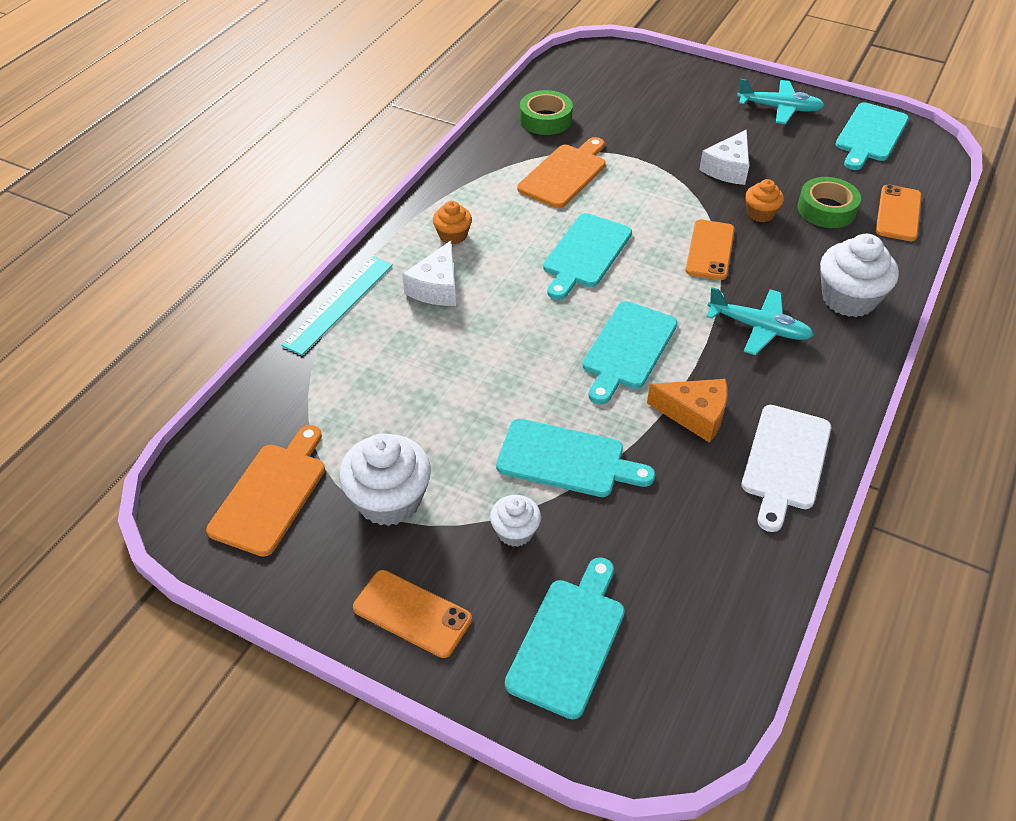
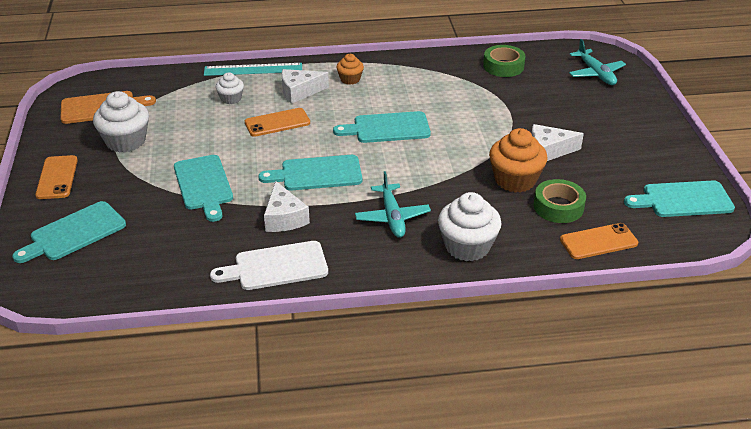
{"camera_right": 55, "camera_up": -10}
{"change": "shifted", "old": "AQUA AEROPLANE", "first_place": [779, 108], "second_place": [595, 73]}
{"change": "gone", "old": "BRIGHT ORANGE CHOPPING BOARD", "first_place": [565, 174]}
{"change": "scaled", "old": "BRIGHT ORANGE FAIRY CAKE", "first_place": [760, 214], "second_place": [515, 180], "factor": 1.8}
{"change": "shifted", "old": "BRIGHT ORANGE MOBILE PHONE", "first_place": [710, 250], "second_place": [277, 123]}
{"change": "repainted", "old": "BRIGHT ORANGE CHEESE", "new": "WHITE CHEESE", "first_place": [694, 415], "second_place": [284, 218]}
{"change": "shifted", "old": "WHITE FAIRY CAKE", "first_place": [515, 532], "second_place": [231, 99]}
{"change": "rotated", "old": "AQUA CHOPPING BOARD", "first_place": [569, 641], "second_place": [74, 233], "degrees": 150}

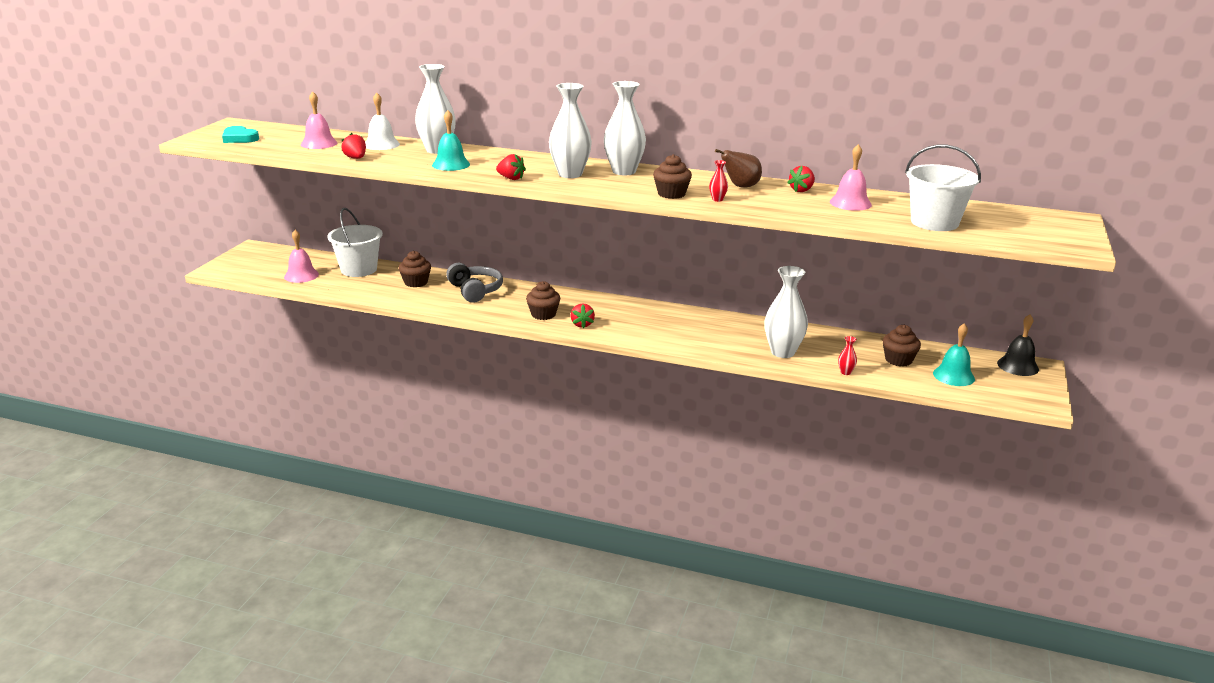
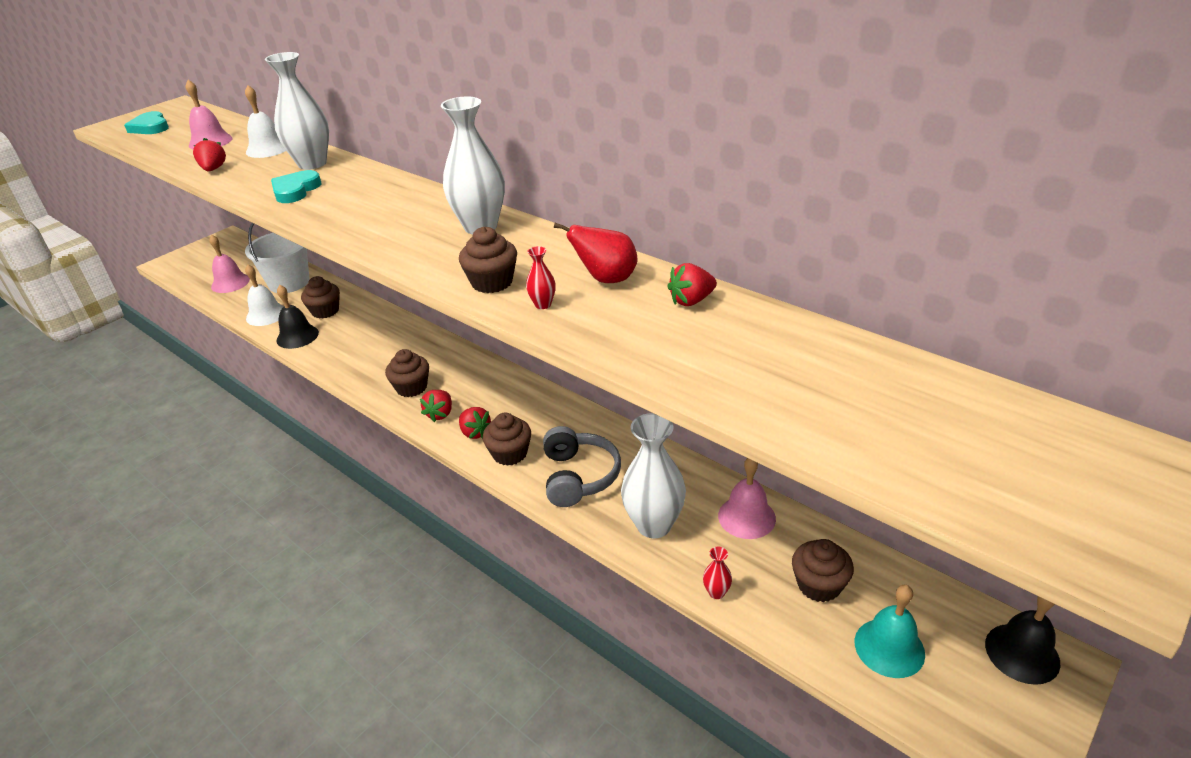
{"camera_right": 25, "camera_up": 10}
{"change": "gone", "old": "WHITE FLOWER VASE", "first_place": [570, 174]}
{"change": "swapped", "old": "AQUA BELL", "new": "AQUA LOVE HEART", "first_place": [451, 164], "second_place": [295, 190]}
{"change": "shifted", "old": "PINK BELL", "first_place": [850, 203], "second_place": [746, 517]}
{"change": "gone", "old": "WHITE PAIL", "first_place": [934, 222]}
{"change": "repainted", "old": "RUSSET PEAR", "new": "CRIMSON PEAR", "first_place": [740, 186], "second_place": [606, 279]}
{"change": "shifted", "old": "CRIMSON TOY STRAWBERRY", "first_place": [511, 178], "second_place": [475, 432]}
{"change": "shifted", "old": "ASH-GREY HEADSET", "first_place": [475, 291], "second_place": [578, 476]}
{"change": "new", "new": "WHITE BELL", "second_place": [266, 315]}
{"change": "new", "new": "JET-BLACK BELL", "second_place": [297, 336]}
{"change": "new", "new": "RUSSET FAIRY CAKE", "second_place": [510, 453]}

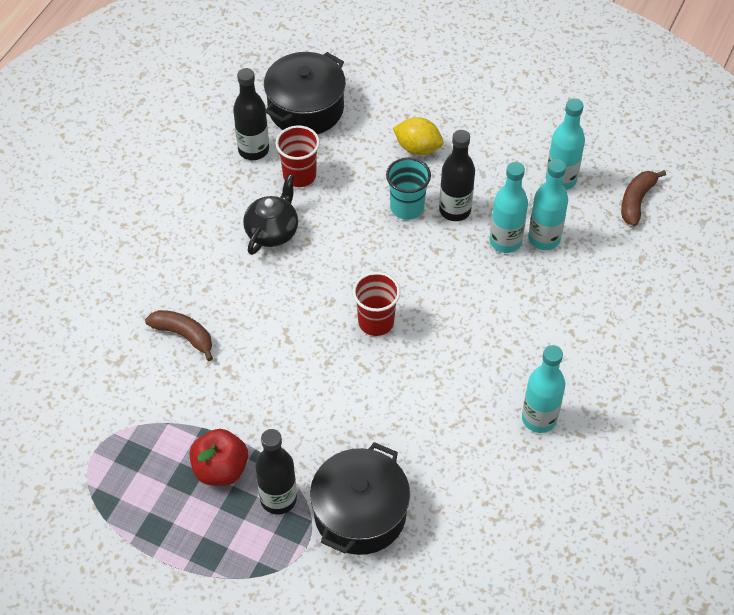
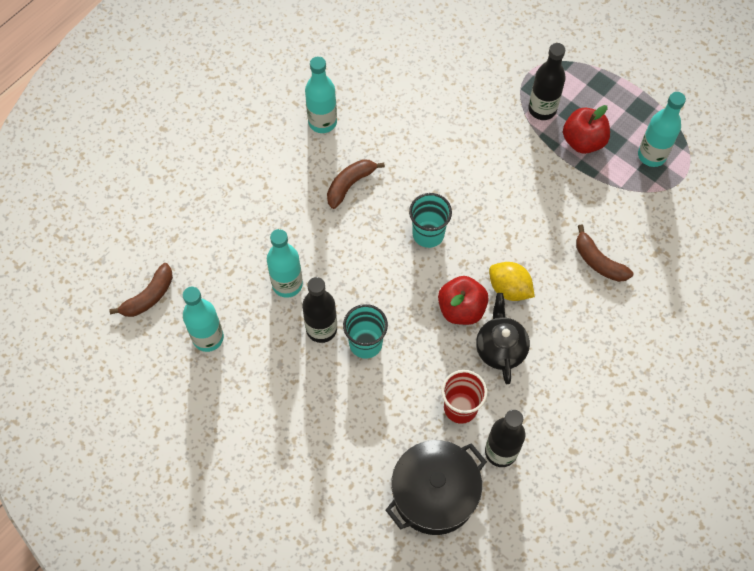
{"camera_right": -165, "camera_up": 10}
{"change": "shifted", "old": "YELLOW CITRUS FRUIT", "first_place": [417, 148], "second_place": [509, 288]}
{"change": "shifted", "old": "AQUA FLASK", "first_place": [544, 238], "second_place": [651, 155]}
{"change": "rotated", "old": "JET-BLACK CHINA TEAPOT", "first_place": [272, 231], "second_place": [500, 348], "degrees": 135}
{"change": "repainted", "old": "CRIMSON CUP", "new": "AQUA CUP", "first_place": [376, 322], "second_place": [428, 234]}
{"change": "gone", "old": "JET-BLACK STOCKPOT", "first_place": [360, 513]}
{"change": "new", "new": "RUSSET TOY BANANA", "second_place": [350, 184]}
{"change": "new", "new": "CRIMSON APPLE FRUIT", "second_place": [461, 309]}

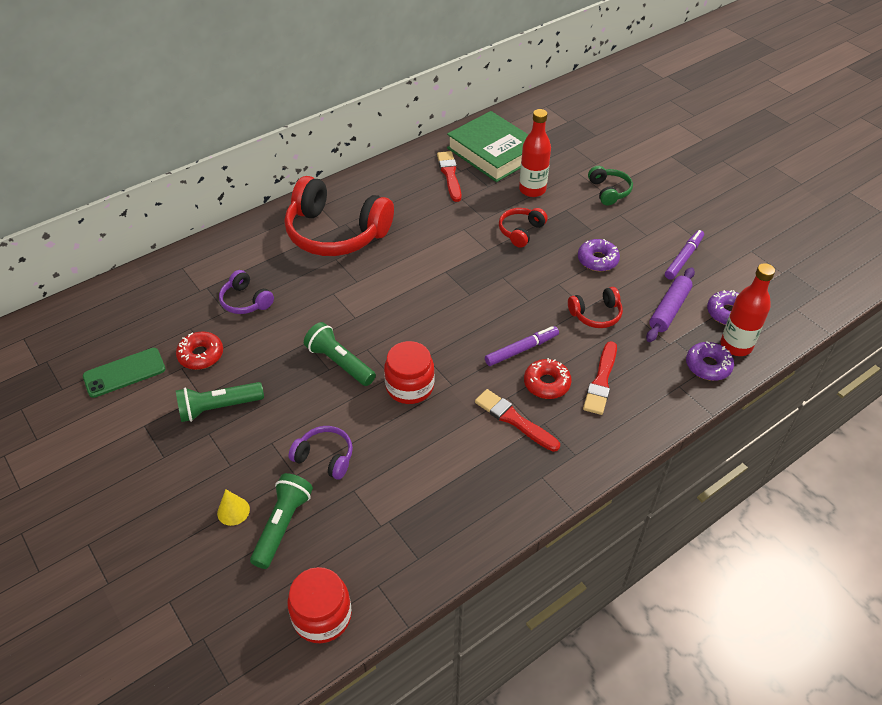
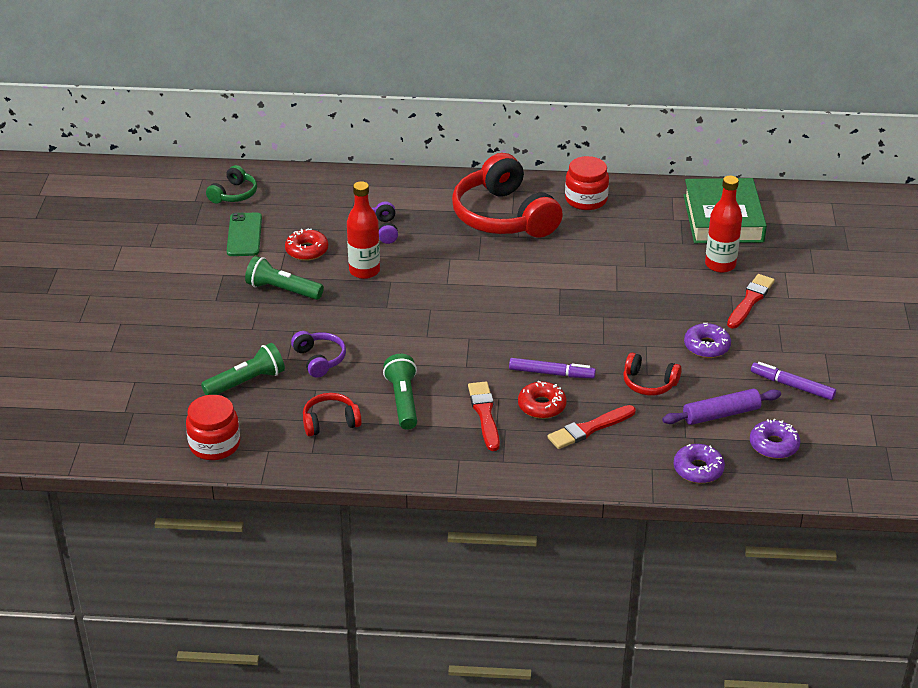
{"camera_right": 40, "camera_up": -10}
{"change": "shifted", "old": "CRIMSON PAINT BRUSH", "first_place": [450, 175], "second_place": [750, 301]}
{"change": "shifted", "old": "EMERALD HEADSET", "first_place": [609, 191], "second_place": [234, 194]}
{"change": "shifted", "old": "CRIMSON HEADSET", "first_place": [521, 231], "second_place": [330, 422]}
{"change": "rotated", "old": "VIOLET MARKER PEN", "first_place": [683, 258], "second_place": [792, 386], "degrees": -135}
{"change": "shifted", "old": "CRIMSON FLASK", "first_place": [736, 346], "second_place": [364, 271]}
{"change": "shifted", "old": "EMERALD POCKET TORCH", "first_place": [340, 363], "second_place": [403, 401]}
{"change": "shifted", "old": "CRIMSON JAR", "first_place": [410, 386], "second_place": [586, 199]}
{"change": "rotated", "old": "EMERALD MOBILE PHONE", "first_place": [124, 373], "second_place": [244, 235], "degrees": 75}
{"change": "gone", "old": "YELLOW SOLID CONE", "first_place": [233, 511]}

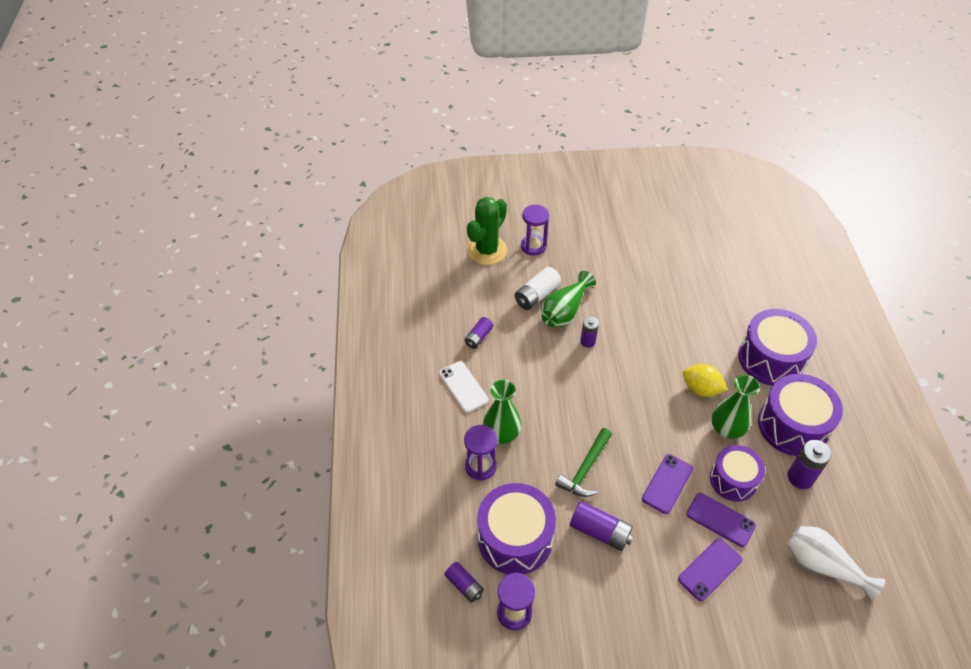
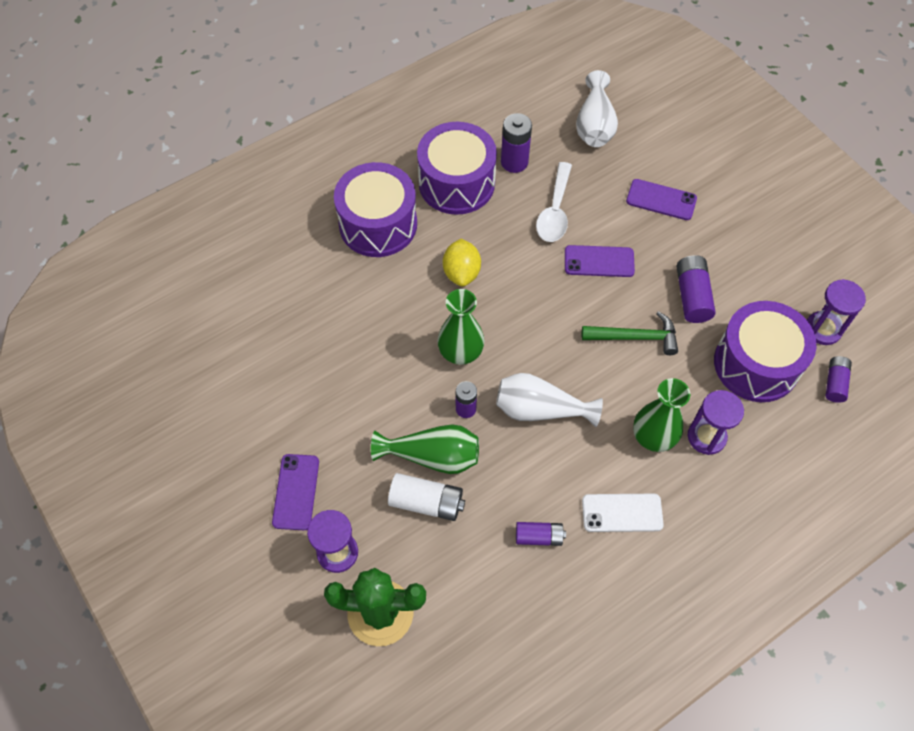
{"camera_right": -120, "camera_up": 10}
{"change": "rotated", "old": "WHITE MOBILE PHONE", "first_place": [463, 387], "second_place": [622, 513], "degrees": 60}
{"change": "shifted", "old": "EMERALD FLOWER VASE", "first_place": [726, 429], "second_place": [460, 352]}
{"change": "swapped", "old": "VIOLET SNARE DRUM", "new": "WHITE TEASPOON", "first_place": [733, 480], "second_place": [555, 211]}
{"change": "shifted", "old": "VIOLET MOBILE PHONE", "first_place": [720, 519], "second_place": [296, 492]}
{"change": "new", "new": "WHITE FLOWER VASE", "second_place": [540, 409]}

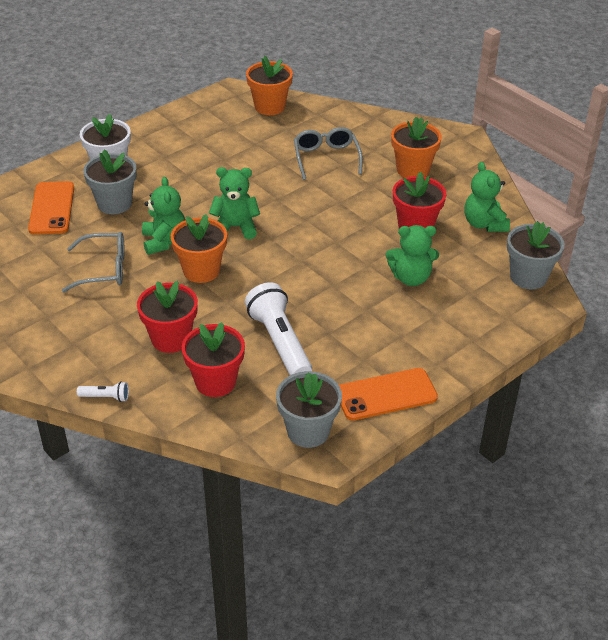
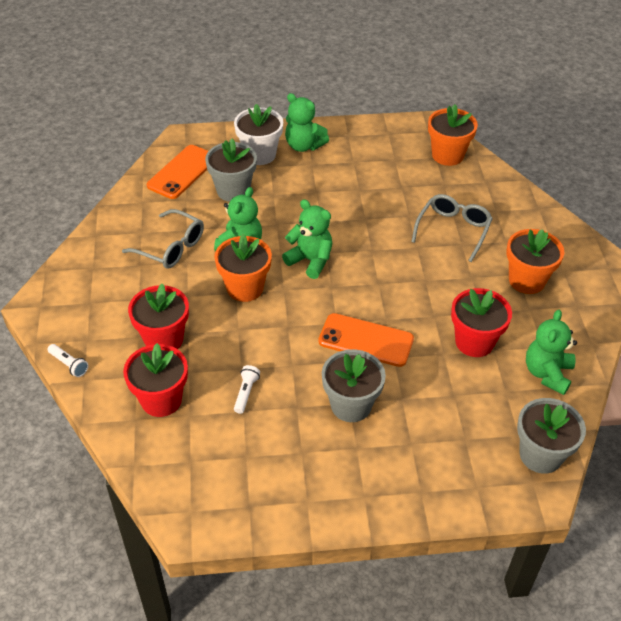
{"camera_right": 35, "camera_up": 5}
{"change": "shifted", "old": "EMERALD TEDDY", "first_place": [411, 278], "second_place": [304, 145]}
{"change": "scaled", "old": "WHITE POCKET TORCH", "first_place": [280, 343], "second_place": [246, 393], "factor": 0.44}
{"change": "shifted", "old": "BRIGHT ORANGE MOBILE PHONE", "first_place": [386, 395], "second_place": [366, 340]}
{"change": "shifted", "old": "ASH-GREY PLANT POT", "first_place": [308, 431], "second_place": [351, 405]}

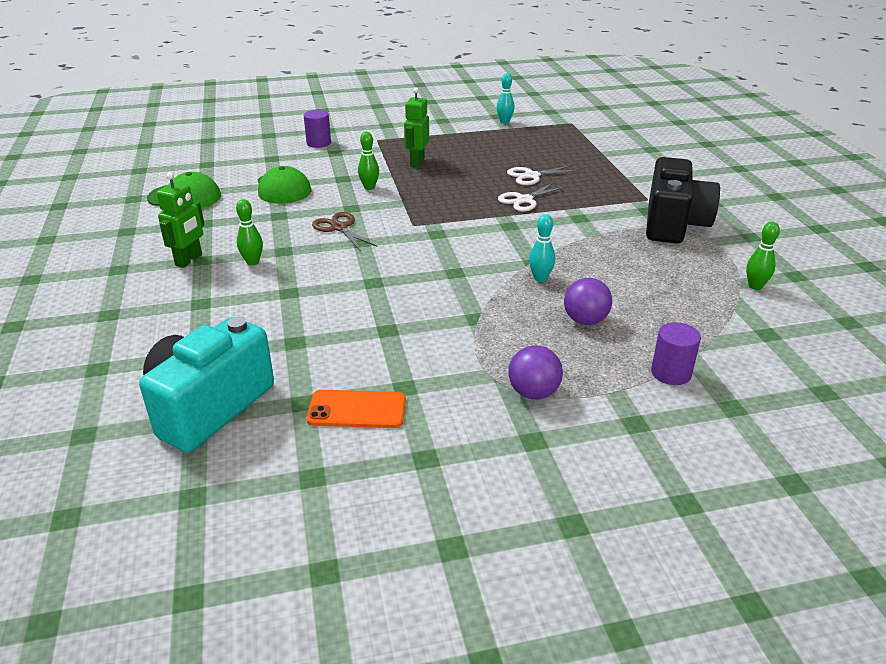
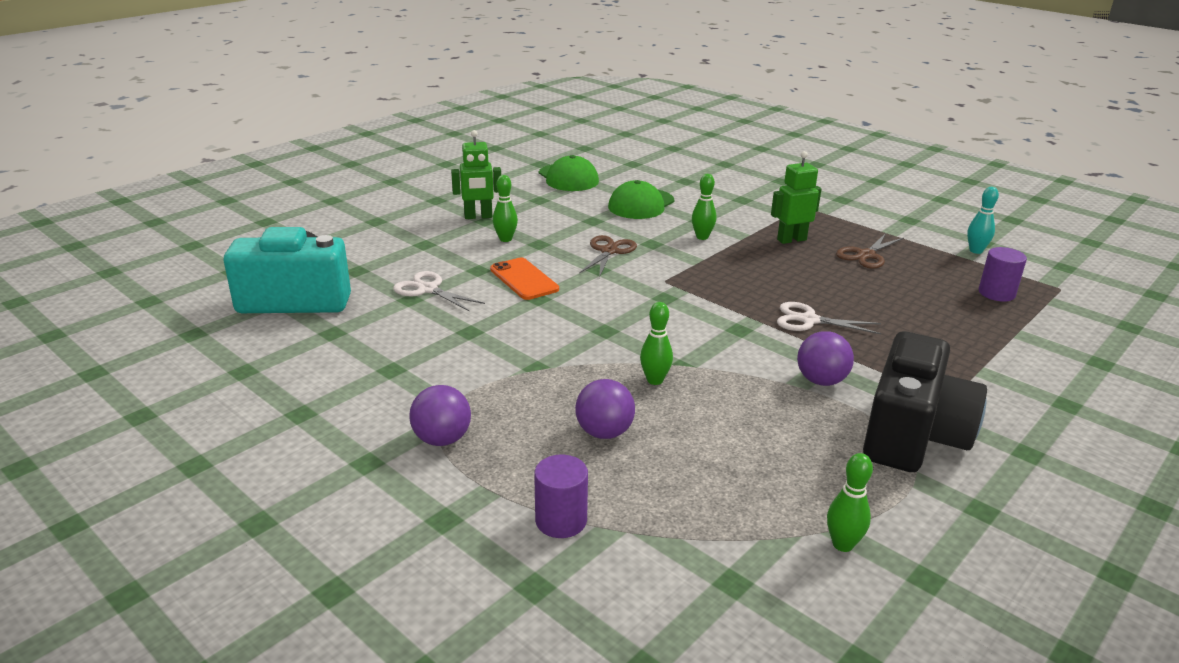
{"camera_right": 55, "camera_up": -5}
{"change": "shifted", "old": "VIOLET SOLID CYLINDER", "first_place": [318, 143], "second_place": [996, 293]}
{"change": "rotated", "old": "JET-BLACK COMPACT CAMERA", "first_place": [674, 224], "second_place": [913, 435], "degrees": -45}
{"change": "shifted", "old": "WHITE SHEARS", "first_place": [532, 176], "second_place": [428, 289]}
{"change": "repainted", "old": "AQUA SKITTLE", "new": "EMERALD SKITTLE", "first_place": [540, 278], "second_place": [655, 380]}
{"change": "shifted", "old": "BRIGHT ORANGE MOBILE PHONE", "first_place": [357, 410], "second_place": [524, 279]}
{"change": "new", "new": "RUSSET SHEARS", "second_place": [866, 255]}
{"change": "new", "new": "VIOLET SPHERE", "second_place": [821, 381]}

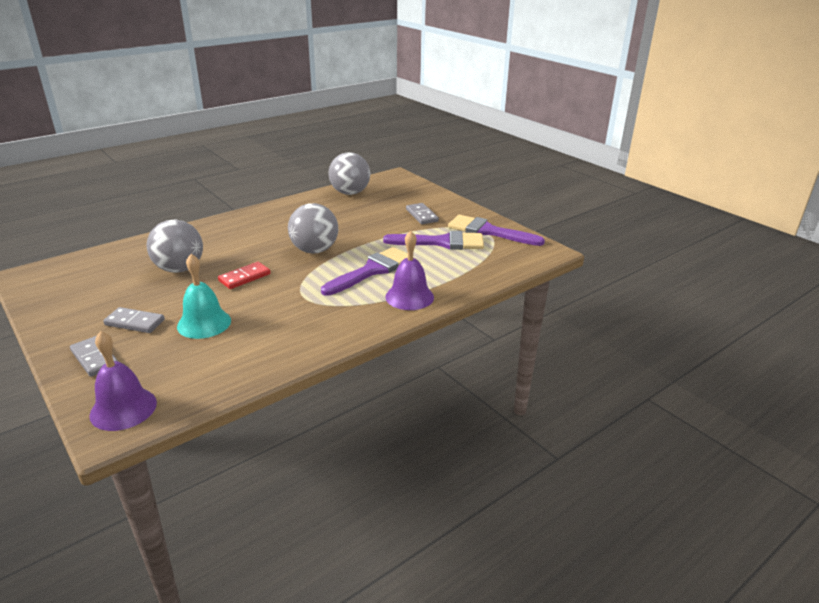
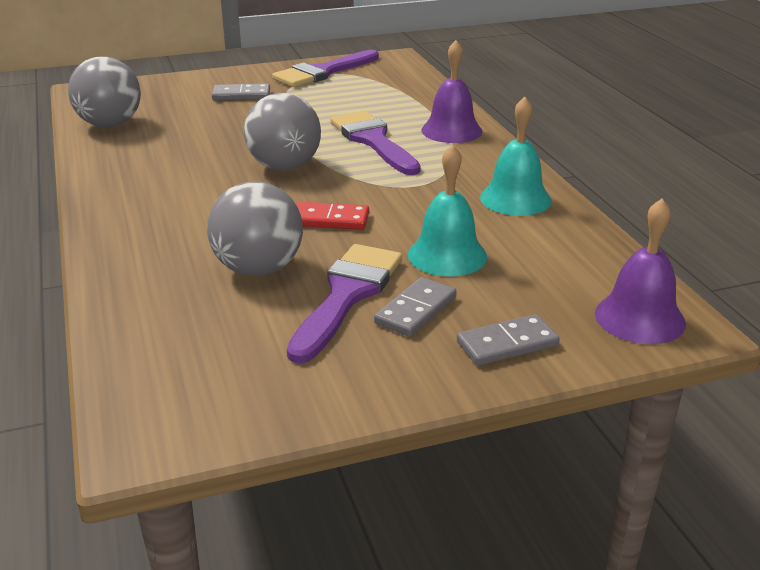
{"camera_right": -70, "camera_up": 0}
{"change": "shifted", "old": "VIOLET PAINT BRUSH", "first_place": [441, 242], "second_place": [347, 295]}
{"change": "rotated", "old": "CRIMSON DOMINO TILE", "first_place": [244, 277], "second_place": [330, 219], "degrees": -60}
{"change": "new", "new": "AQUA BELL", "second_place": [515, 199]}

